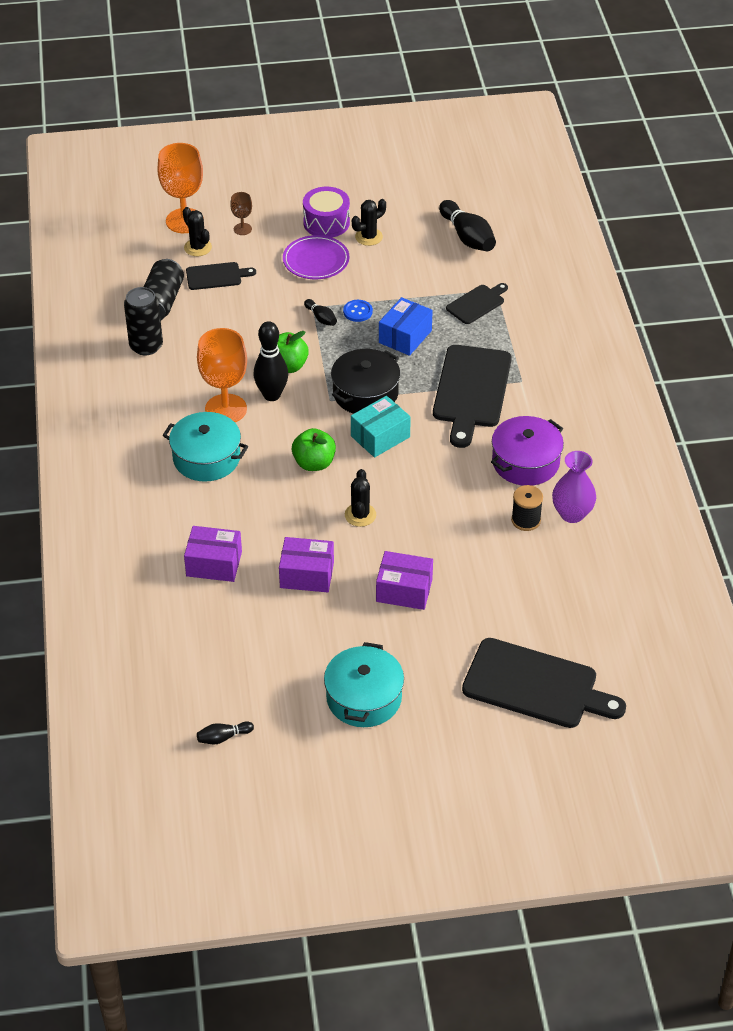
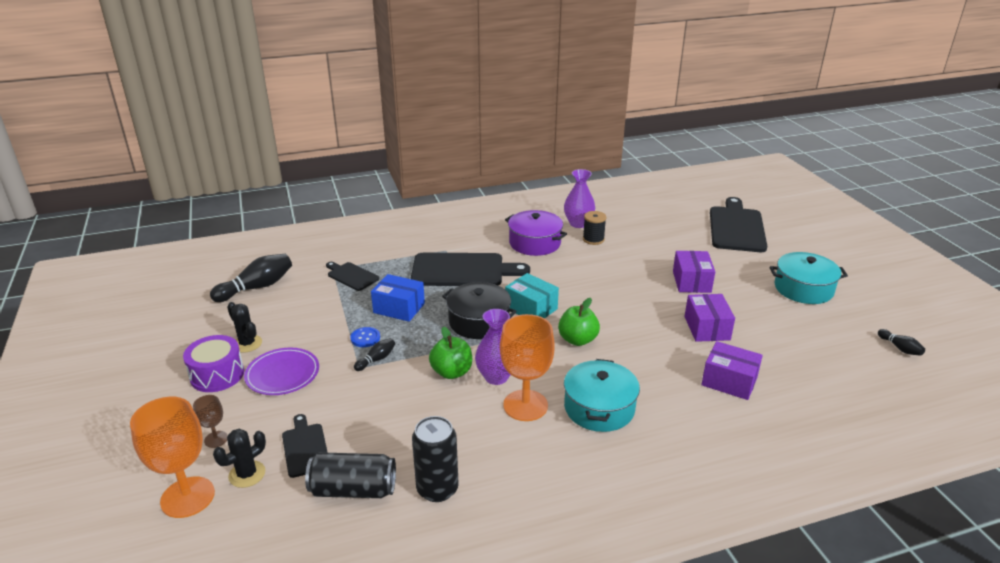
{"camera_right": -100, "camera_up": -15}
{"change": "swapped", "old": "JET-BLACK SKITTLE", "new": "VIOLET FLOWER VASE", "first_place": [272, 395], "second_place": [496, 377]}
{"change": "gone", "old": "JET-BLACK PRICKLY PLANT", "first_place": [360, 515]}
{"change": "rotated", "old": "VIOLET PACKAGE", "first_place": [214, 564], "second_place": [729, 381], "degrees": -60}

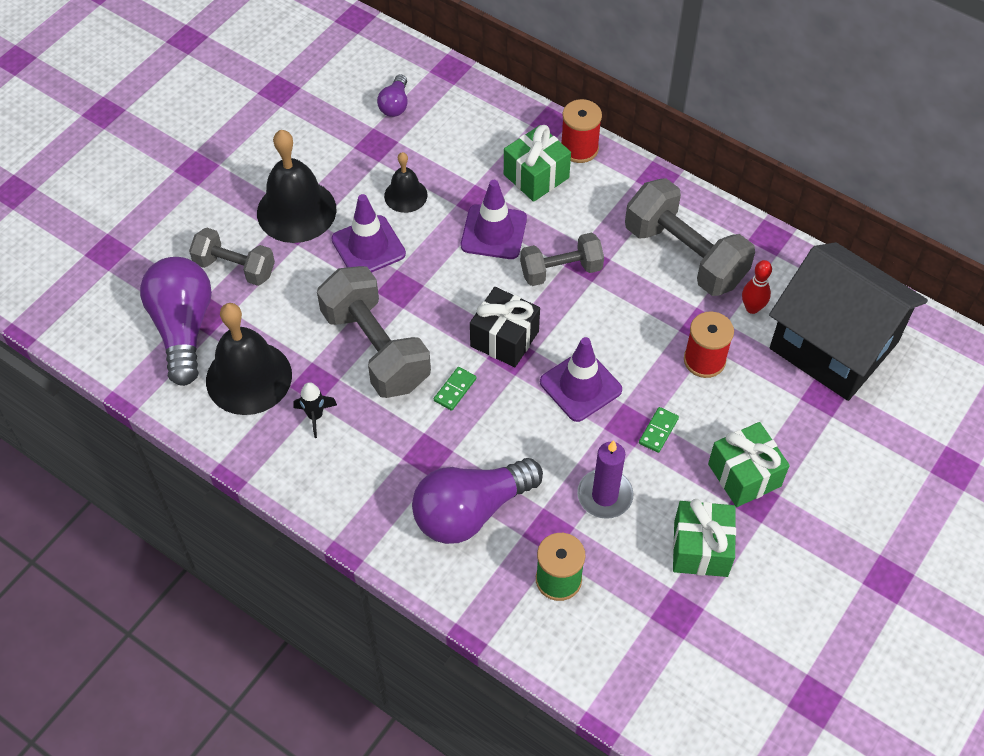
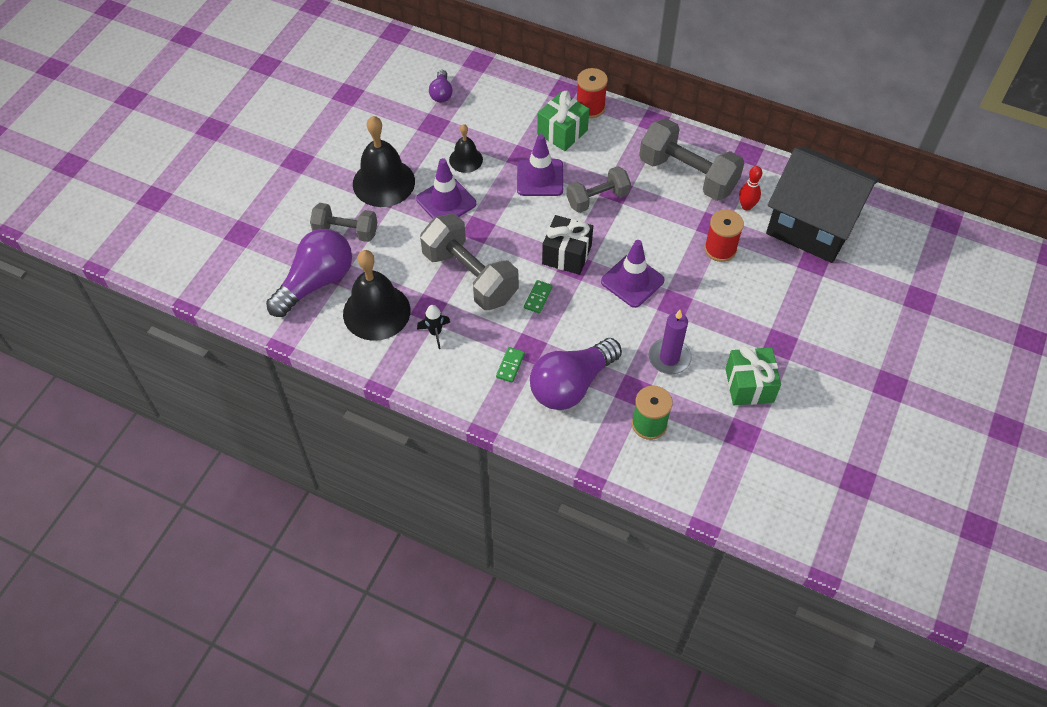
{"camera_right": -10, "camera_up": 0}
{"change": "rotated", "old": "VIOLET BULB", "first_place": [183, 328], "second_place": [316, 282], "degrees": 60}
{"change": "shifted", "old": "EMERALD DOMINO TILE", "first_place": [658, 431], "second_place": [510, 365]}
{"change": "gone", "old": "EMERALD PRESENT", "first_place": [744, 475]}

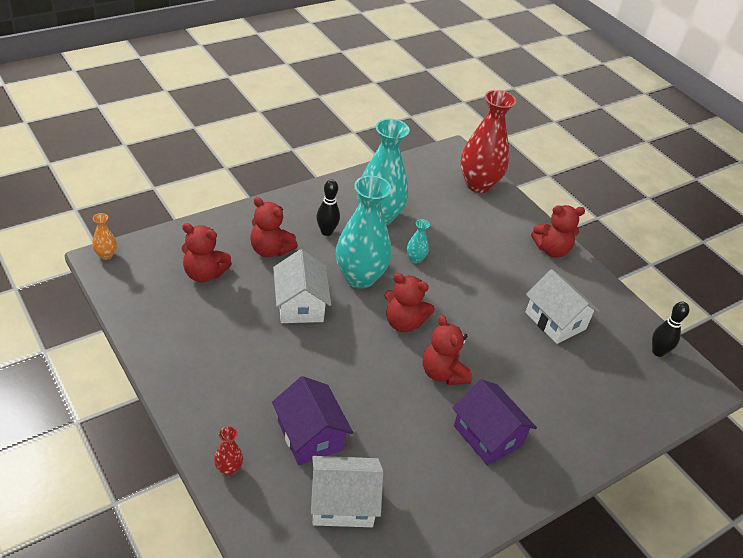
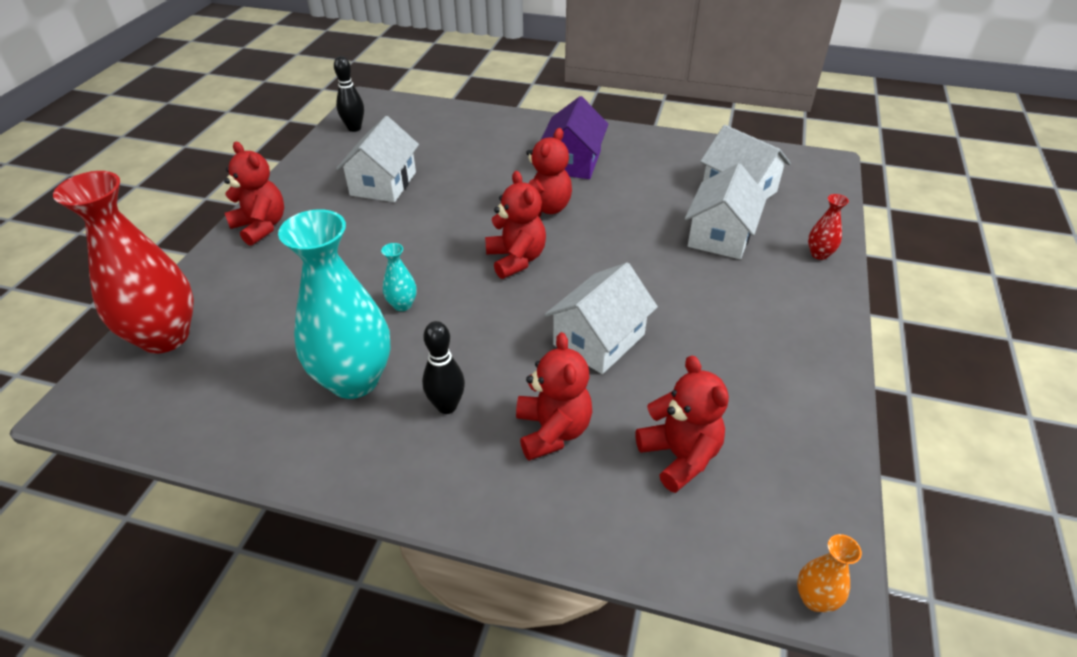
{"camera_right": -125, "camera_up": 0}
{"change": "gone", "old": "AQUA FLOWER VASE", "first_place": [359, 277]}
{"change": "repainted", "old": "VIOLET COTTAGE", "new": "WHITE COTTAGE", "first_place": [310, 435], "second_place": [720, 235]}

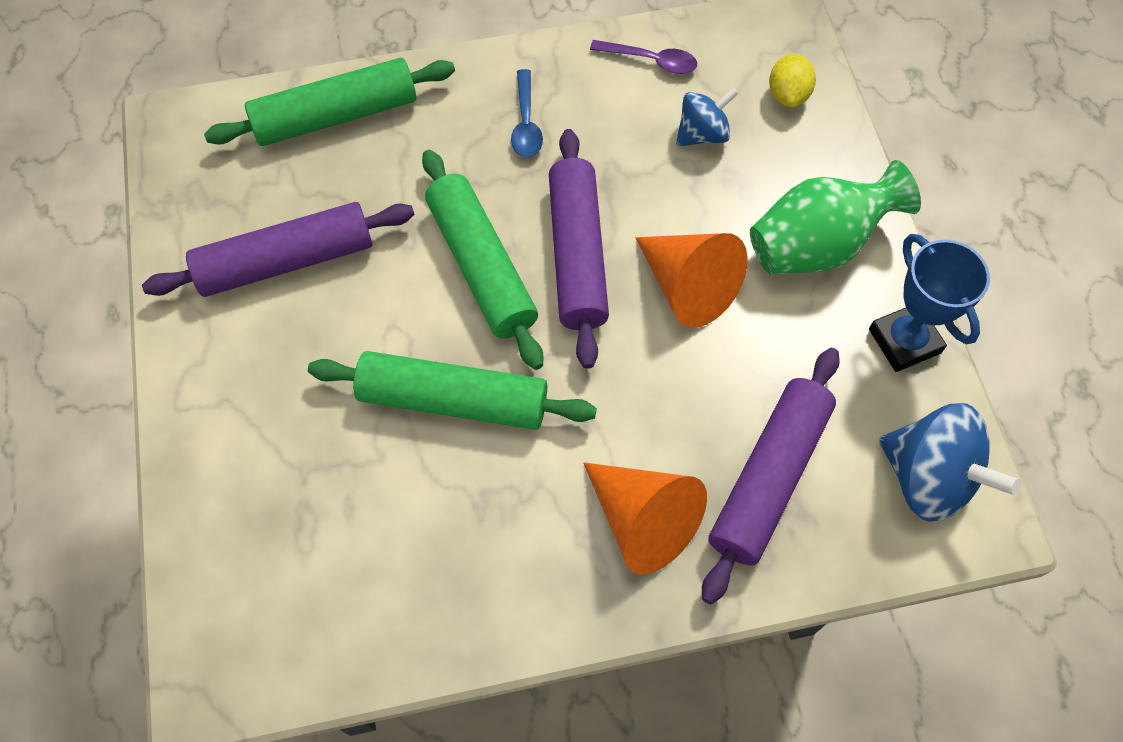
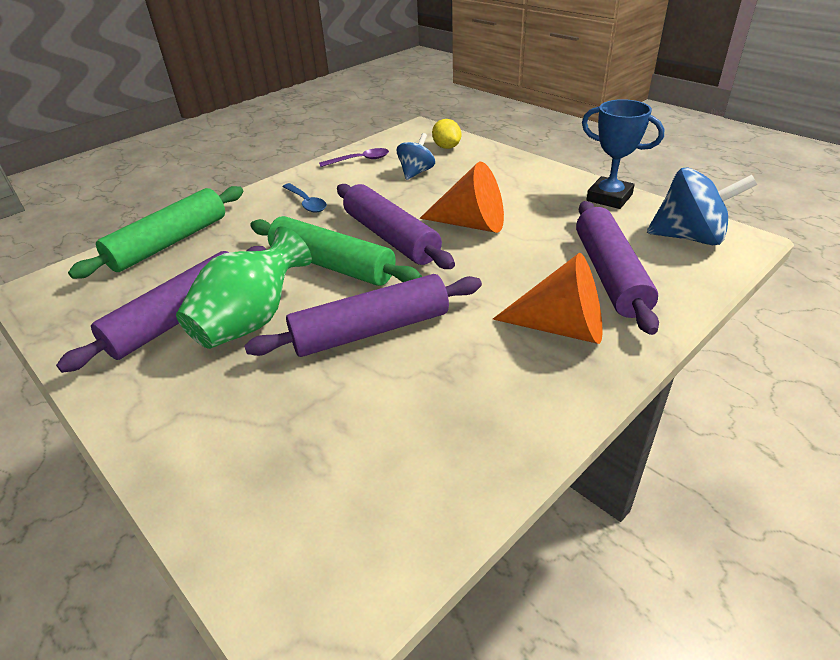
{"camera_right": -30, "camera_up": -25}
{"change": "shifted", "old": "EMERALD FLOWER VASE", "first_place": [817, 246], "second_place": [252, 321]}
{"change": "repainted", "old": "EMERALD PASTRY ROLLER", "new": "VIOLET PASTRY ROLLER", "first_place": [453, 400], "second_place": [371, 330]}

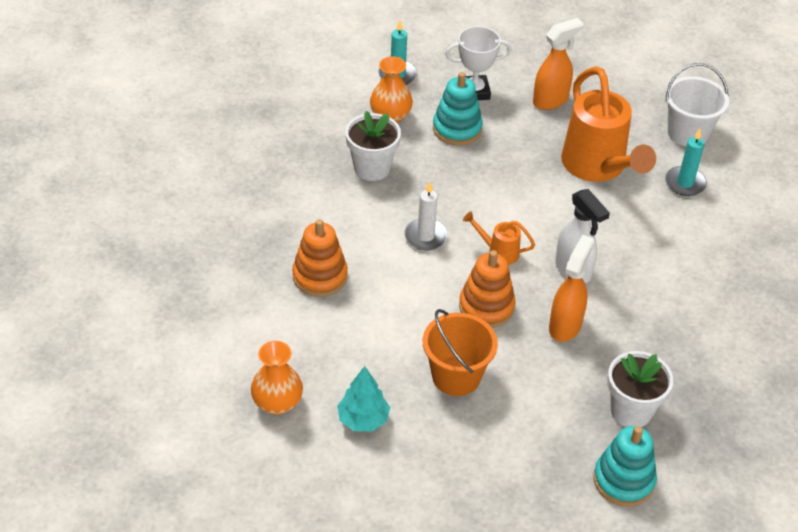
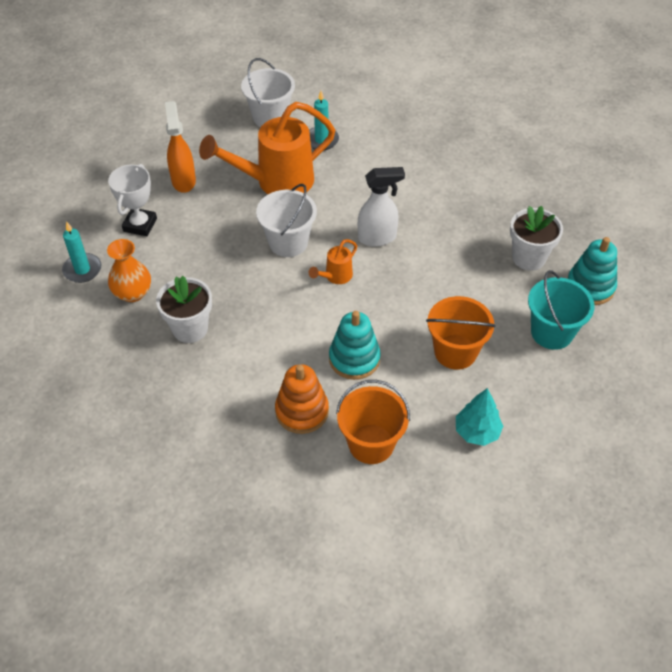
{"camera_right": -65, "camera_up": 5}
{"change": "rotated", "old": "BRIGHT ORANGE WATERING POT", "first_place": [597, 167], "second_place": [276, 182], "degrees": 150}
{"change": "shifted", "old": "AQUA STACKING RINGS", "first_place": [457, 129], "second_place": [354, 359]}
{"change": "gone", "old": "WHITE WAX CANDLE", "first_place": [425, 236]}
{"change": "gone", "old": "BRIGHT ORANGE SPRAY BOTTLE", "first_place": [565, 326]}
{"change": "gone", "old": "BRIGHT ORANGE STACKING RINGS", "first_place": [486, 307]}
{"change": "gone", "old": "BRIGHT ORANGE FLOWER VASE", "first_place": [277, 403]}
{"change": "new", "new": "WHITE PAIL", "second_place": [288, 242]}
{"change": "new", "new": "AQUA PAIL", "second_place": [551, 332]}
{"change": "new", "new": "BRIGHT ORANGE PAIL", "second_place": [371, 444]}

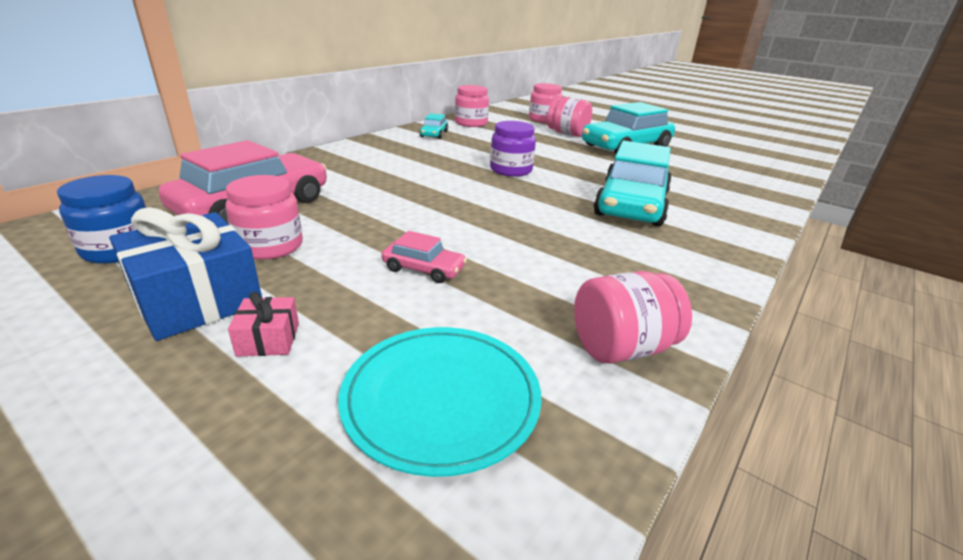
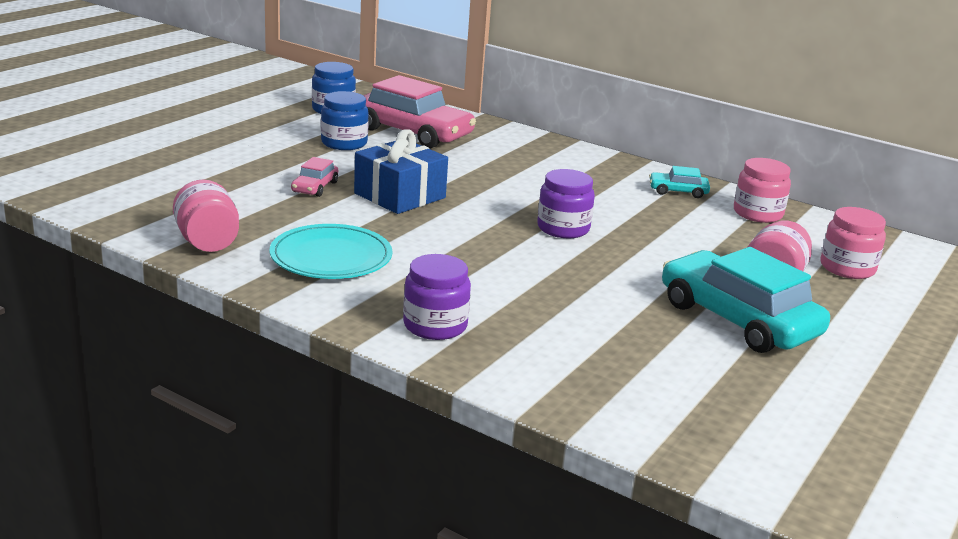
{"camera_right": 85, "camera_up": -5}
{"change": "gone", "old": "AQUA TOY CAR", "first_place": [631, 204]}
{"change": "repainted", "old": "PINK JAR", "new": "ROYAL BLUE JAR", "first_place": [270, 246], "second_place": [344, 143]}
{"change": "shifted", "old": "ROYAL BLUE PRESENT", "first_place": [197, 299], "second_place": [400, 195]}
{"change": "gone", "old": "PINK PRESENT", "first_place": [268, 339]}
{"change": "shifted", "old": "AQUA DINNER PLATE", "first_place": [441, 399], "second_place": [331, 257]}
{"change": "new", "new": "VIOLET JAR", "second_place": [435, 325]}

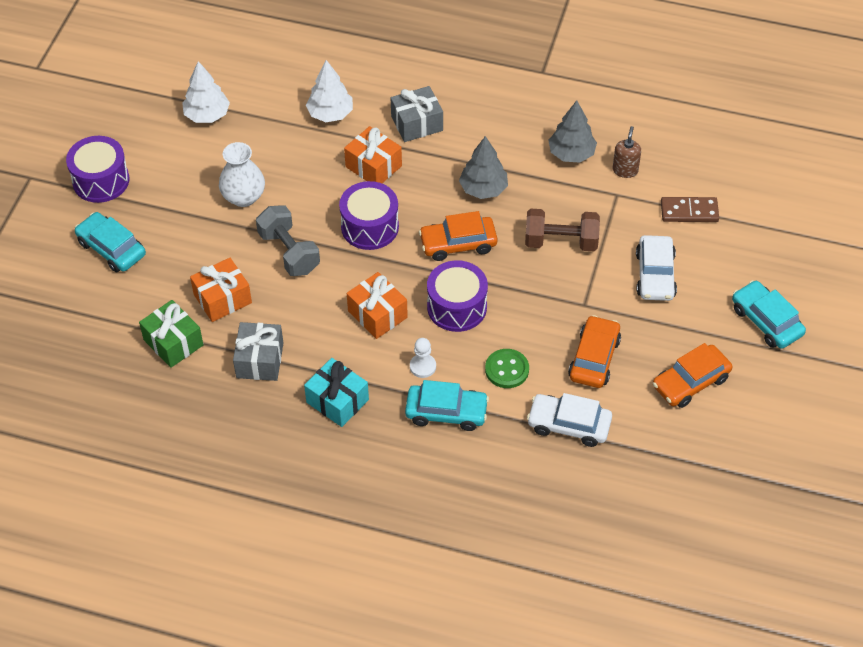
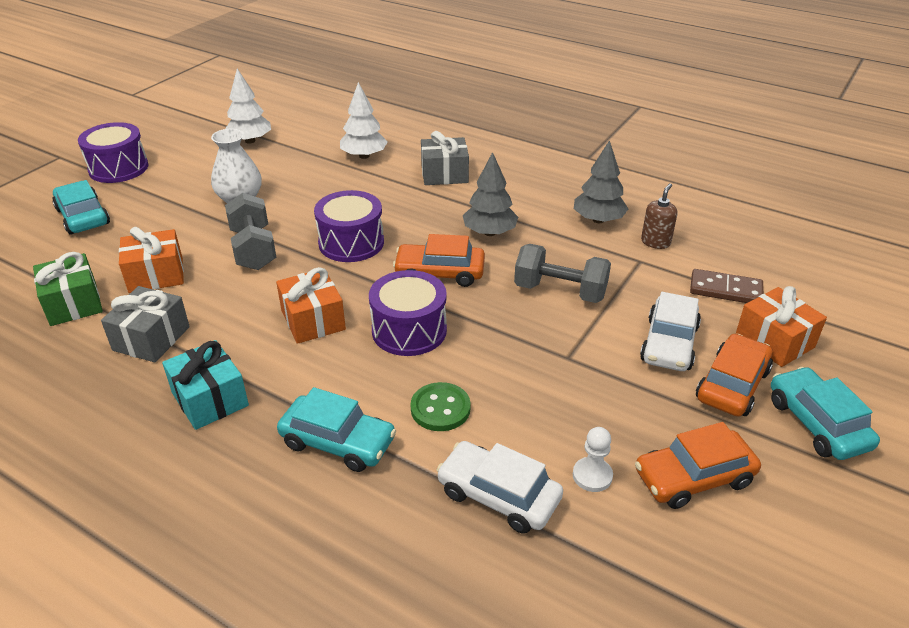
{"camera_right": 15, "camera_up": -15}
{"change": "shifted", "old": "BRIGHT ORANGE PRESENT", "first_place": [373, 166], "second_place": [774, 341]}
{"change": "repainted", "old": "RUSSET FREE WEIGHT", "new": "ASH-GREY FREE WEIGHT", "first_place": [561, 242], "second_place": [560, 291]}
{"change": "shifted", "old": "BRIGHT ORANGE TOY CAR", "first_place": [594, 358], "second_place": [732, 385]}
{"change": "shifted", "old": "WHITE PAWN", "first_place": [423, 366], "second_place": [592, 476]}

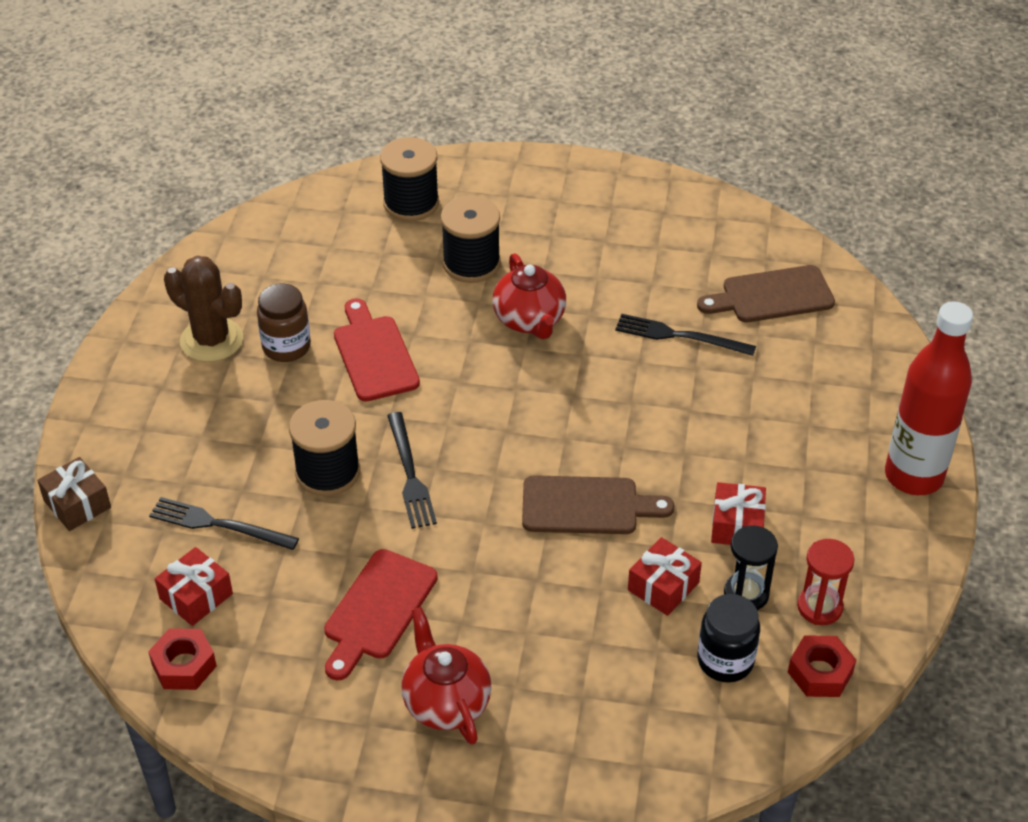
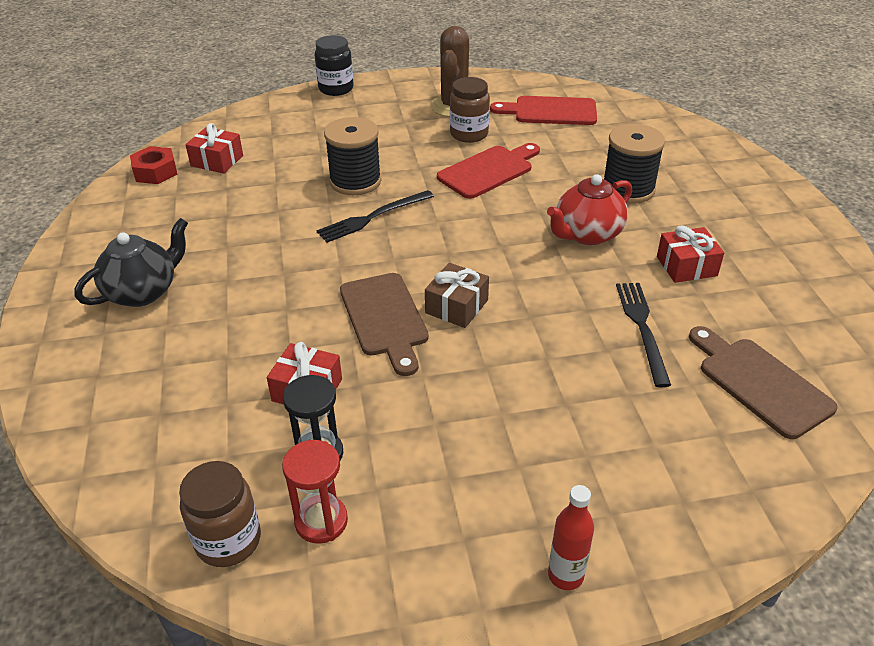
{"camera_right": 70, "camera_up": -5}
{"change": "gone", "old": "JET-BLACK BOBBIN", "first_place": [411, 203]}
{"change": "scaled", "old": "CRIMSON FLASK", "first_place": [913, 476], "second_place": [565, 575], "factor": 0.46}
{"change": "shifted", "old": "RUSSET PRESENT", "first_place": [77, 504], "second_place": [456, 306]}
{"change": "shifted", "old": "CRIMSON PRESENT", "first_place": [737, 525], "second_place": [686, 266]}
{"change": "gone", "old": "JET-BLACK TABLE FORK", "first_place": [218, 525]}
{"change": "shifted", "old": "CRIMSON CHOPPING BOARD", "first_place": [377, 610], "second_place": [550, 111]}
{"change": "shifted", "old": "JET-BLACK JAR", "first_place": [725, 661], "second_place": [336, 89]}
{"change": "repainted", "old": "CRIMSON CHINA TEAPOT", "new": "JET-BLACK CHINA TEAPOT", "first_place": [445, 702], "second_place": [143, 292]}
{"change": "swapped", "old": "CRIMSON HEX NUT", "new": "RUSSET JAR", "first_place": [820, 672], "second_place": [228, 540]}

